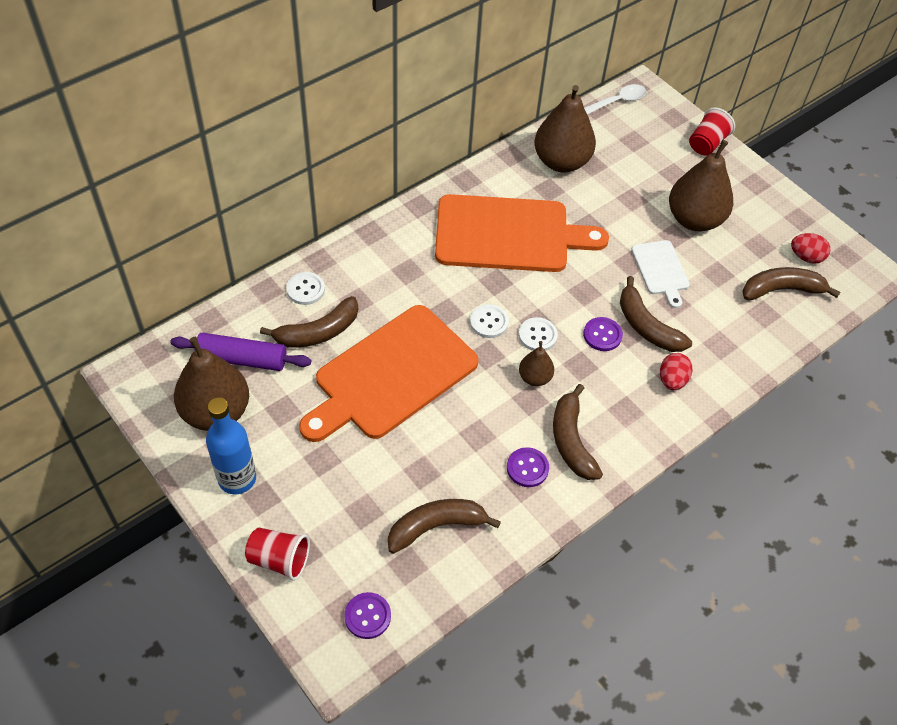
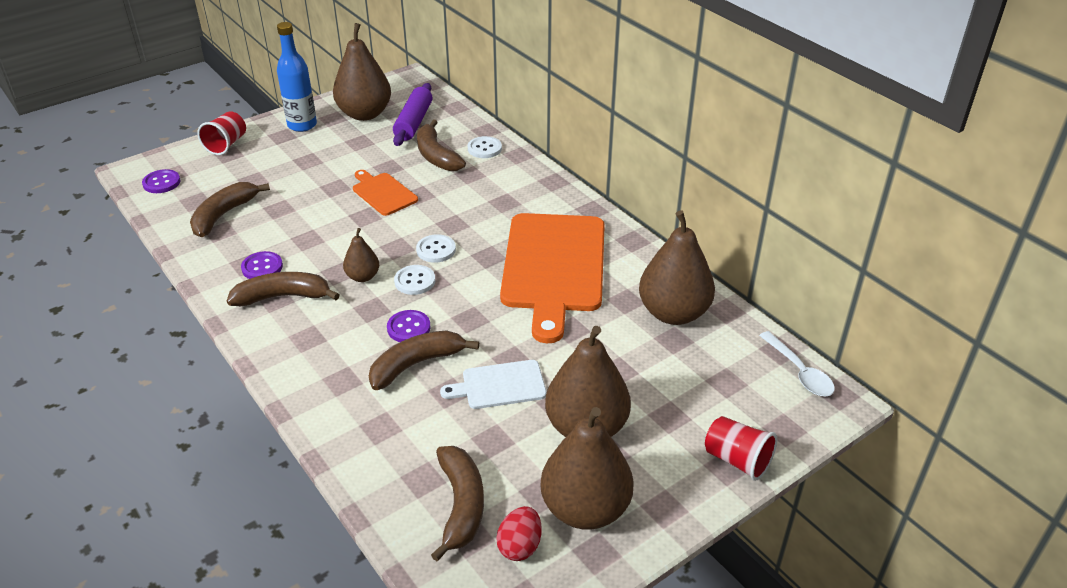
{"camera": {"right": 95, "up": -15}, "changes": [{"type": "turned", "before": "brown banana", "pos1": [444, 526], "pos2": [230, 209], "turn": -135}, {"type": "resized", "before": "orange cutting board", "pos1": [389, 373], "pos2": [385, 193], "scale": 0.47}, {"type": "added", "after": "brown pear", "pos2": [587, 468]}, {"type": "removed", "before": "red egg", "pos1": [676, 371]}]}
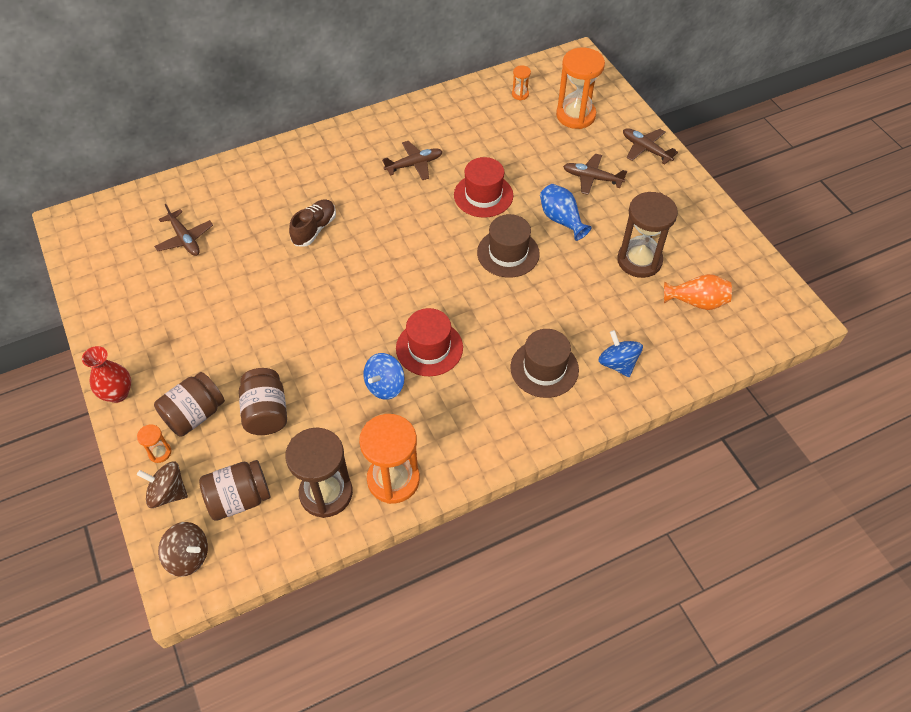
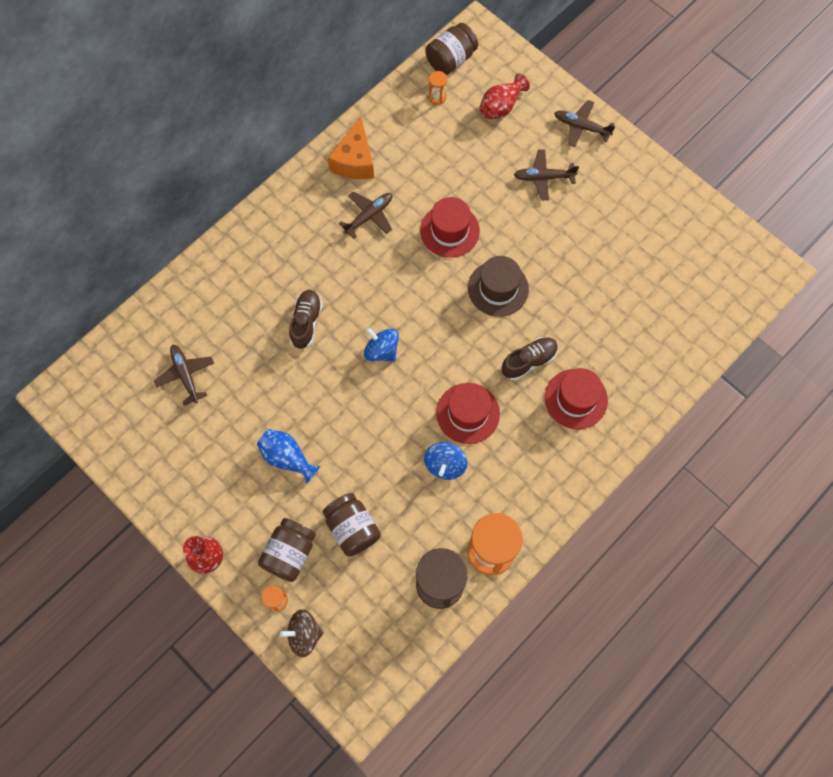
{"camera": {"right": -20, "up": 15}, "changes": [{"type": "turned", "before": "brown plane", "pos1": [183, 230], "pos2": [184, 375], "turn": -150}, {"type": "moved", "before": "blue vase", "pos1": [566, 212], "pos2": [288, 456]}, {"type": "added", "after": "orange cheese", "pos2": [351, 147]}, {"type": "moved", "before": "blue spinning top", "pos1": [620, 353], "pos2": [381, 344]}, {"type": "moved", "before": "brown jar", "pos1": [234, 490], "pos2": [451, 49]}, {"type": "replaced", "before": "orange hourglass", "after": "red vase", "pos1": [580, 88], "pos2": [504, 96]}, {"type": "added", "after": "brown shoe", "pos2": [530, 358]}, {"type": "recoloured", "before": "brown hat", "after": "red hat", "pos1": [544, 363], "pos2": [576, 398]}, {"type": "removed", "before": "brown spinning top", "pos1": [183, 549]}, {"type": "removed", "before": "brown hourglass", "pos1": [647, 235]}, {"type": "removed", "before": "orange vase", "pos1": [698, 292]}]}
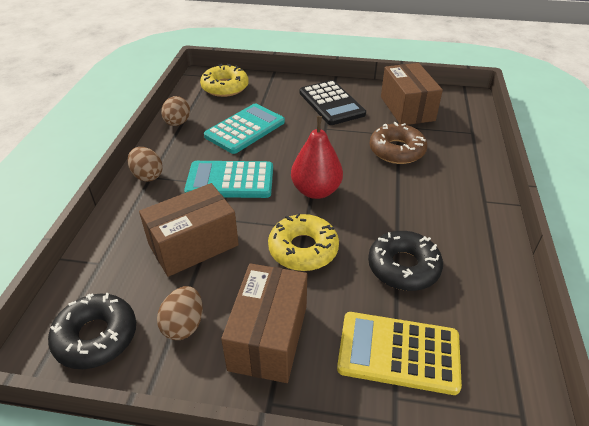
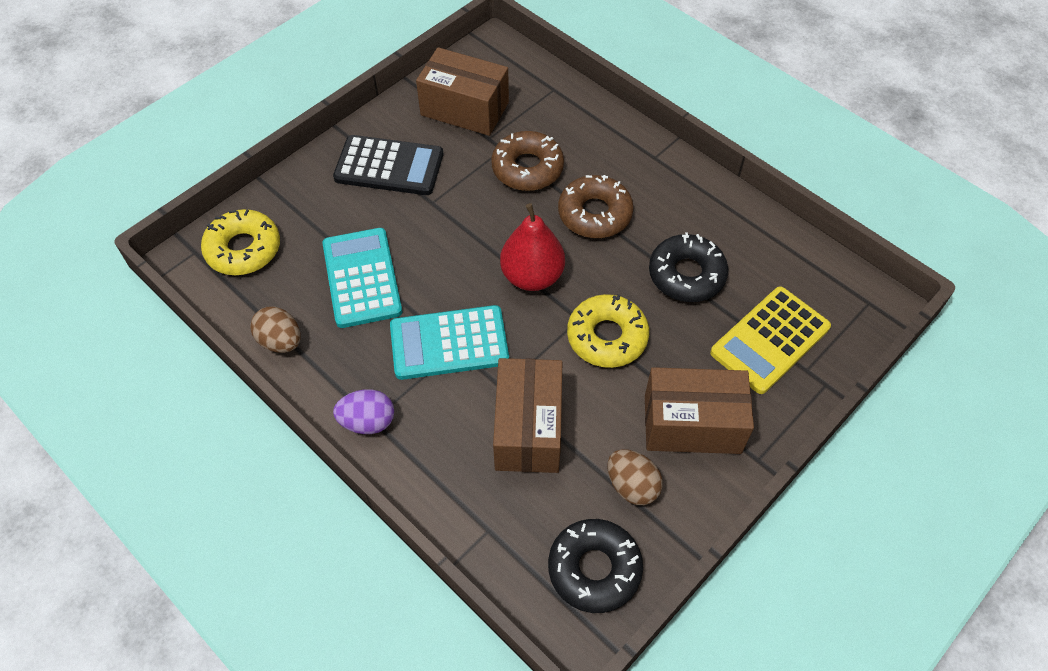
{"camera": {"right": -55, "up": 15}, "changes": [{"type": "recoloured", "before": "brown egg", "after": "purple egg", "pos1": [145, 164], "pos2": [363, 411]}, {"type": "turned", "before": "turquoise calculator", "pos1": [228, 179], "pos2": [449, 342], "turn": 45}, {"type": "added", "after": "brown donut", "pos2": [596, 206]}, {"type": "turned", "before": "brown box", "pos1": [264, 323], "pos2": [699, 410], "turn": -45}]}
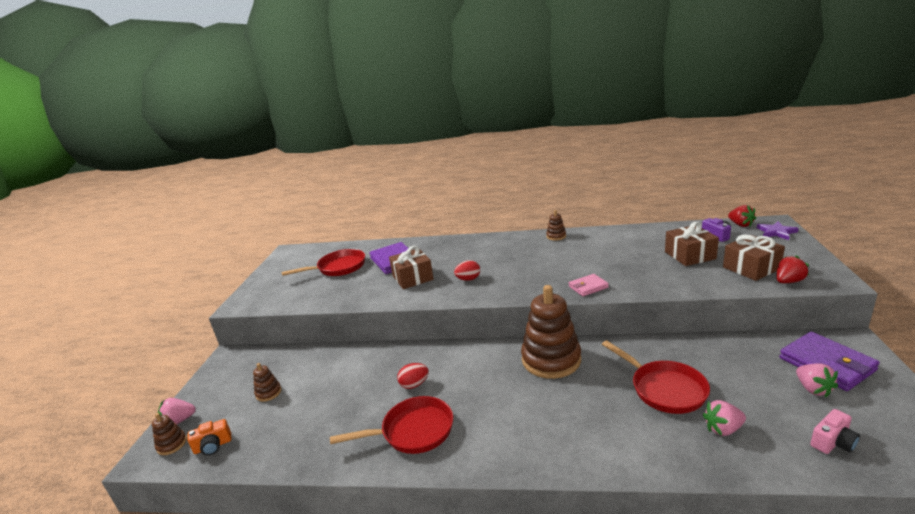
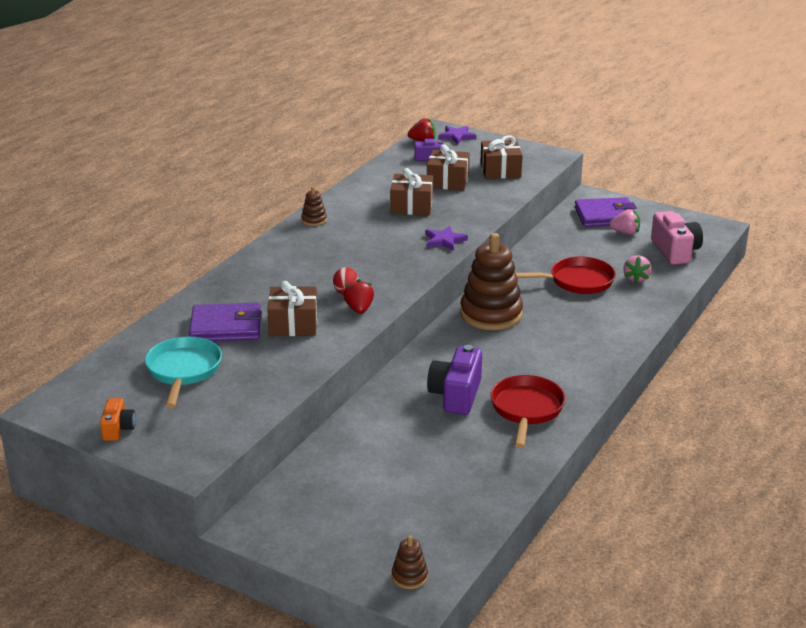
{"camera": {"right": -70, "up": 5}, "changes": [{"type": "moved", "before": "orange camera", "pos1": [209, 437], "pos2": [118, 419]}, {"type": "recoloured", "before": "red pan", "after": "turquoise pan", "pos1": [323, 262], "pos2": [183, 372]}, {"type": "moved", "before": "red strawberry", "pos1": [792, 269], "pos2": [358, 296]}, {"type": "added", "after": "brown gift", "pos2": [411, 191]}, {"type": "replaced", "before": "pink wallet", "after": "purple star", "pos1": [589, 285], "pos2": [446, 238]}, {"type": "replaced", "before": "red egg", "after": "purple camera", "pos1": [413, 376], "pos2": [454, 380]}, {"type": "resized", "before": "pink camera", "pos1": [835, 431], "pos2": [677, 238], "scale": 1.77}, {"type": "removed", "before": "pink strawberry", "pos1": [177, 411]}, {"type": "removed", "before": "brown stacking toy", "pos1": [267, 382]}]}
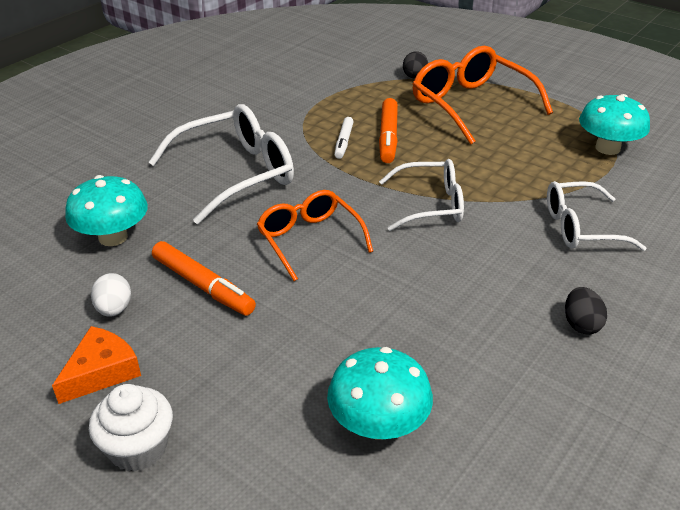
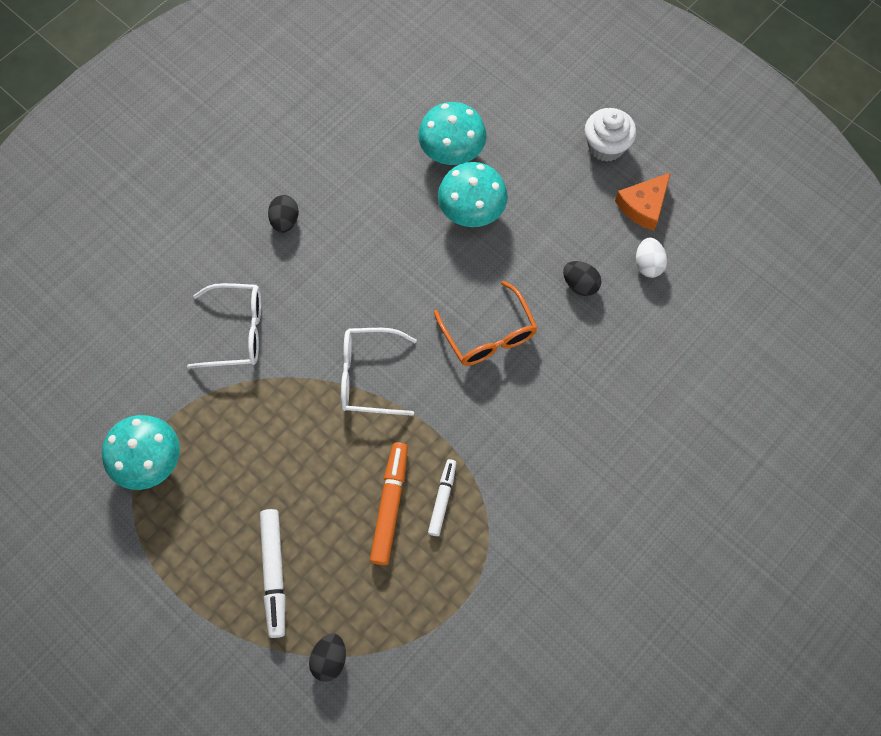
{"camera": {"right": -175, "up": 30}, "changes": [{"type": "replaced", "before": "orange glasses", "after": "white marker", "pos1": [483, 95], "pos2": [272, 573]}, {"type": "moved", "before": "turquoise mushroom", "pos1": [106, 210], "pos2": [473, 194]}, {"type": "replaced", "before": "orange marker", "after": "black egg", "pos1": [204, 278], "pos2": [582, 278]}, {"type": "removed", "before": "white glasses", "pos1": [221, 164]}]}
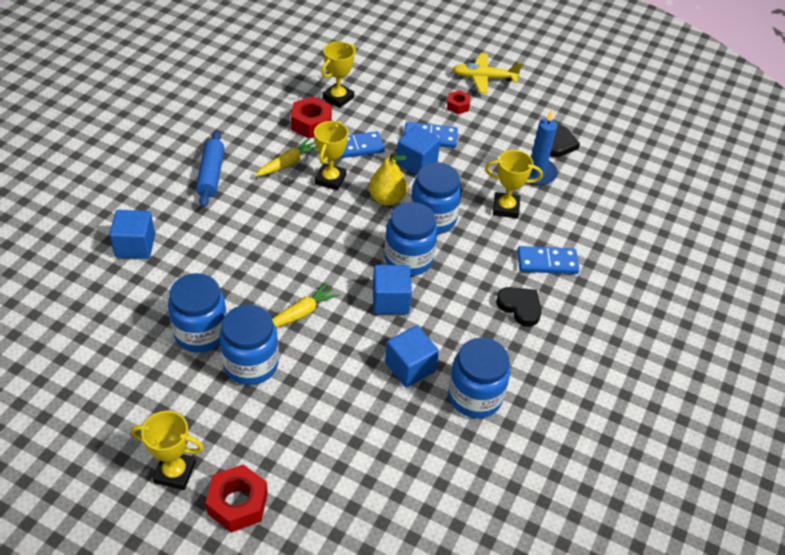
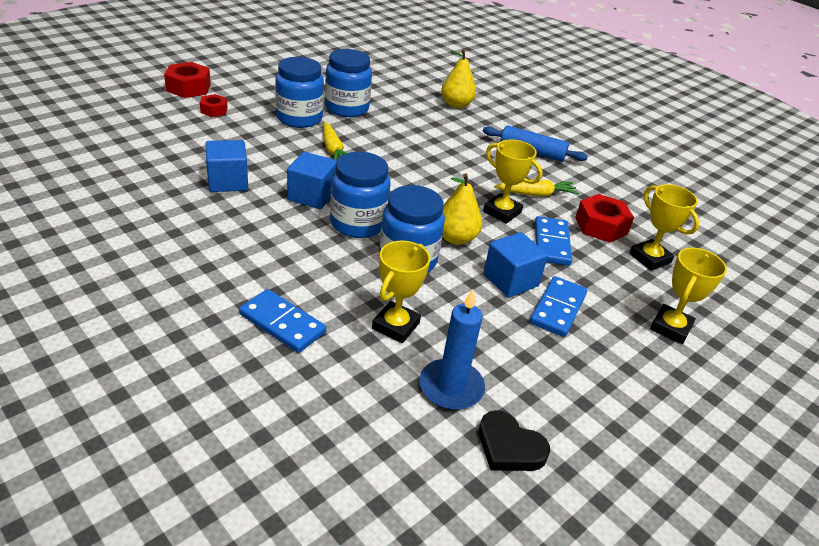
{"camera": {"right": 110, "up": -10}, "changes": [{"type": "moved", "before": "red nut", "pos1": [458, 102], "pos2": [214, 105]}, {"type": "turned", "before": "blue domino", "pos1": [548, 260], "pos2": [282, 321], "turn": -75}, {"type": "replaced", "before": "blue cube", "after": "yellow pear", "pos1": [132, 234], "pos2": [458, 78]}, {"type": "turned", "before": "yellow carrot", "pos1": [286, 157], "pos2": [536, 188], "turn": -75}, {"type": "moved", "before": "yellow trophy", "pos1": [167, 450], "pos2": [688, 296]}, {"type": "removed", "before": "blue jar", "pos1": [479, 377]}, {"type": "removed", "before": "yellow plane", "pos1": [487, 73]}, {"type": "removed", "before": "black heart", "pos1": [518, 307]}]}
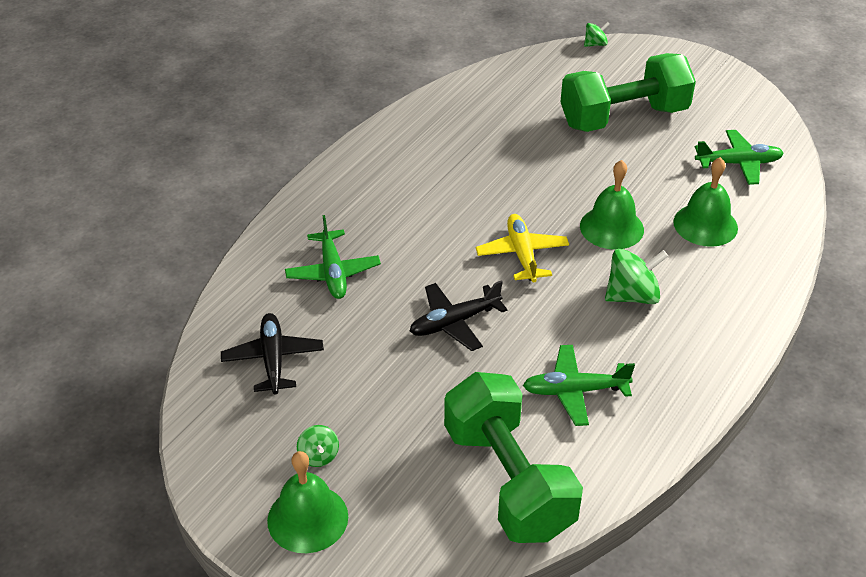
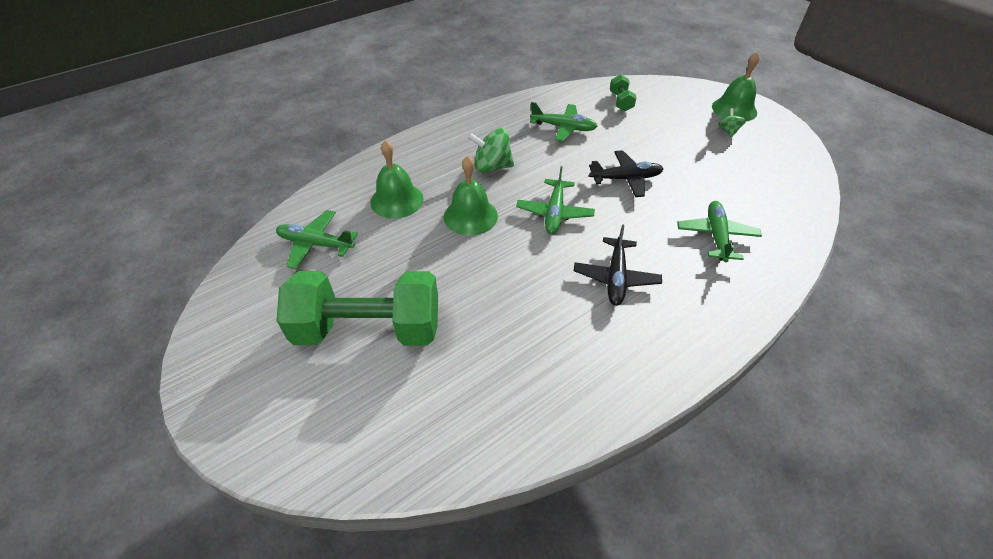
{"camera": {"right": -160, "up": 5}, "changes": [{"type": "recoloured", "before": "yellow plane", "after": "green plane", "pos1": [522, 248], "pos2": [555, 200]}, {"type": "moved", "before": "black plane", "pos1": [272, 353], "pos2": [618, 265]}, {"type": "resized", "before": "green dumbbell", "pos1": [513, 457], "pos2": [623, 92], "scale": 0.43}, {"type": "removed", "before": "green spinning top", "pos1": [597, 34]}]}
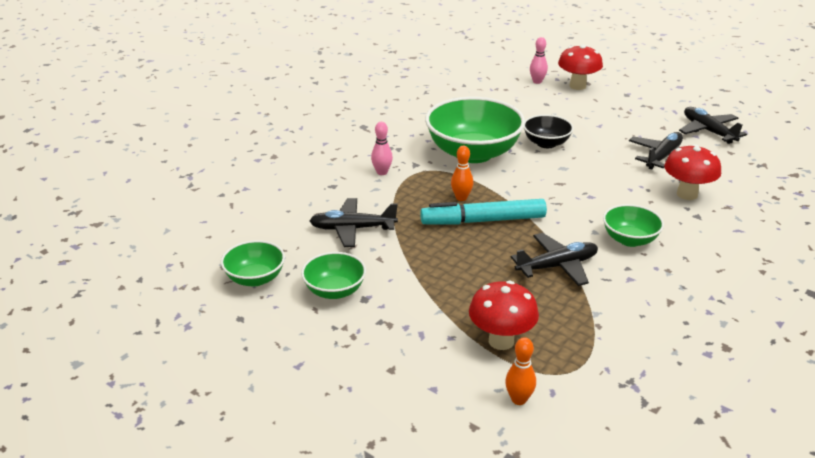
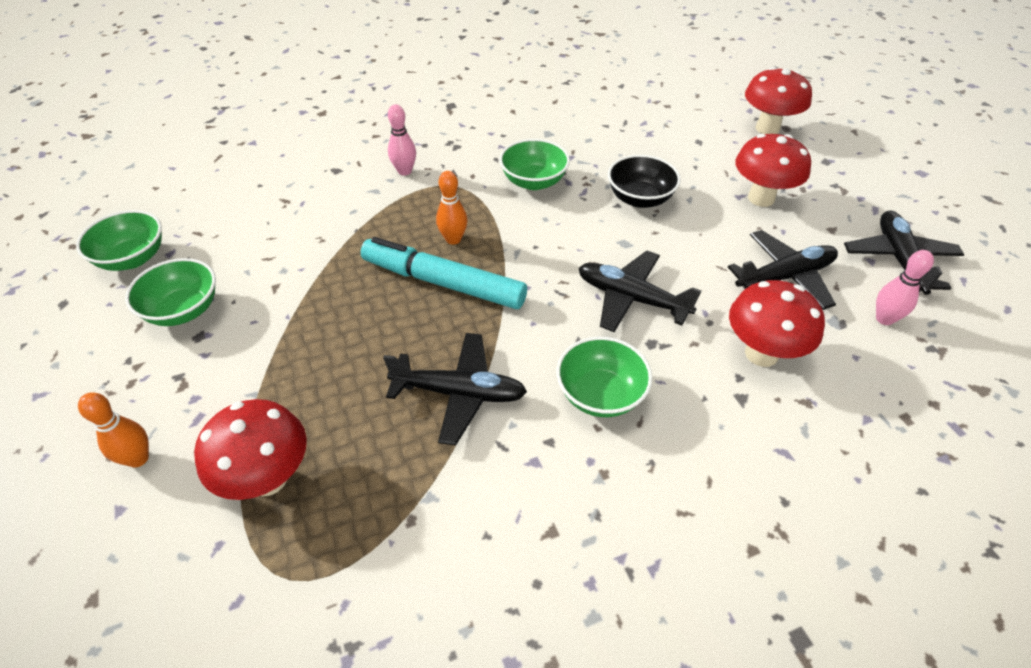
{"camera": {"right": 30, "up": 15}, "changes": [{"type": "moved", "before": "orange bowling pin", "pos1": [520, 371], "pos2": [113, 429]}, {"type": "resized", "before": "green bowl", "pos1": [475, 130], "pos2": [535, 164], "scale": 0.52}, {"type": "moved", "before": "black plane", "pos1": [354, 222], "pos2": [640, 291]}, {"type": "added", "after": "red mushroom", "pos2": [773, 170]}, {"type": "moved", "before": "pink bowling pin", "pos1": [539, 60], "pos2": [905, 287]}]}
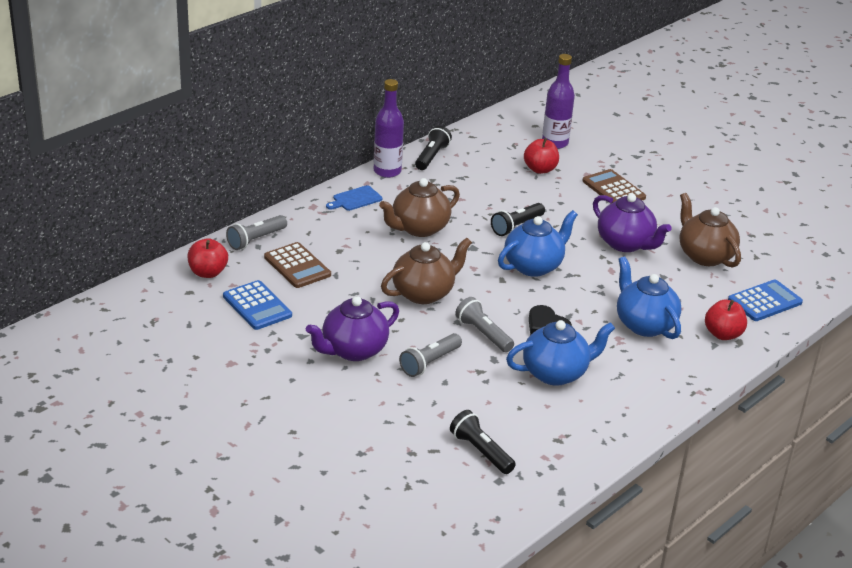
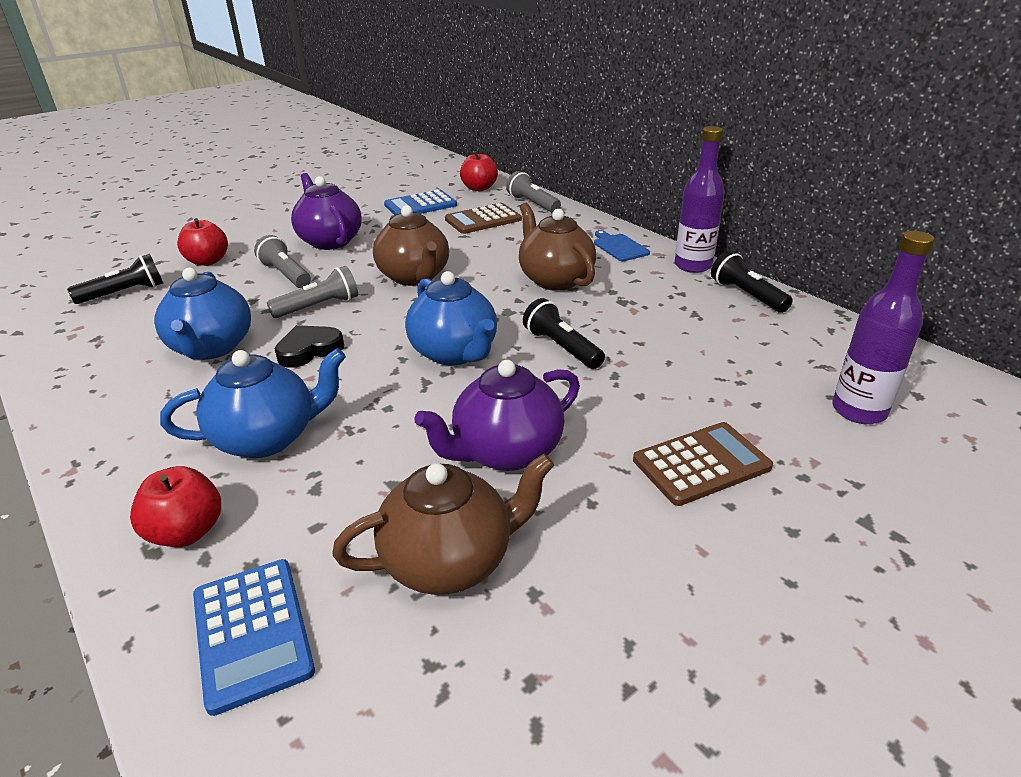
{"camera": {"right": 100, "up": 0}, "changes": [{"type": "moved", "before": "red apple", "pos1": [541, 156], "pos2": [202, 242]}, {"type": "turned", "before": "black flashlight", "pos1": [433, 148], "pos2": [752, 282], "turn": -150}]}
